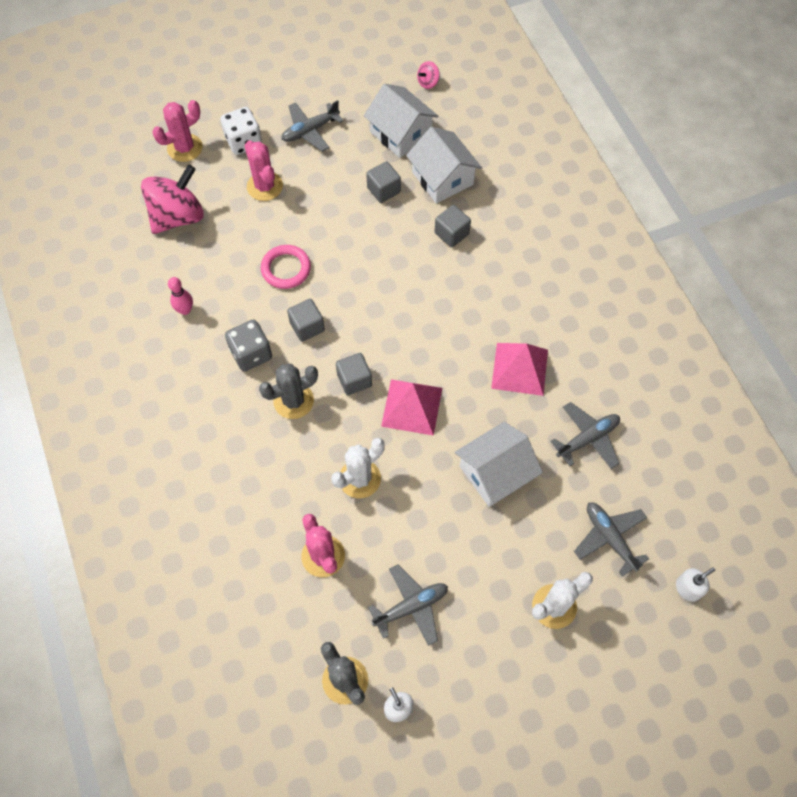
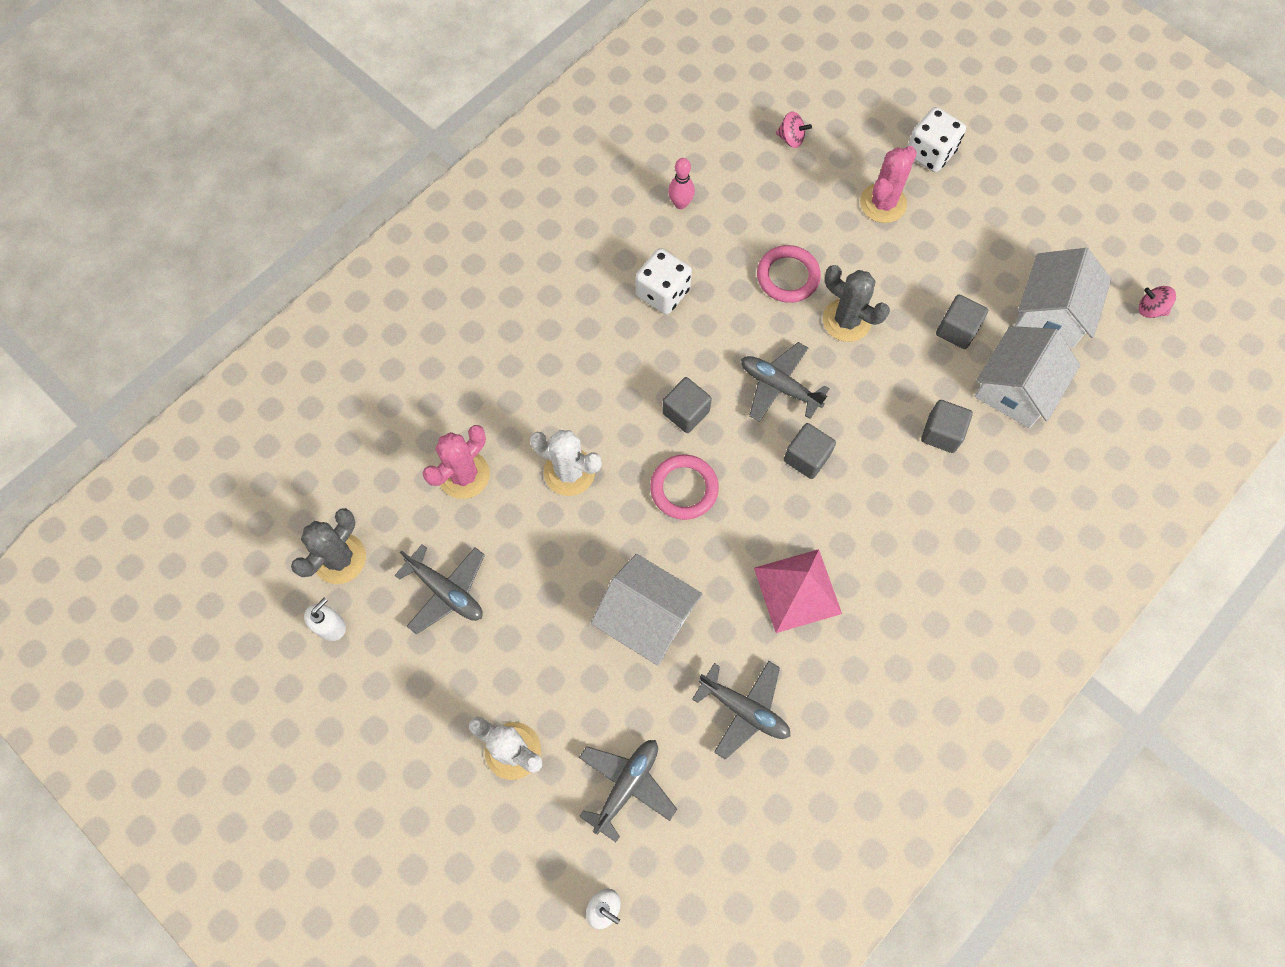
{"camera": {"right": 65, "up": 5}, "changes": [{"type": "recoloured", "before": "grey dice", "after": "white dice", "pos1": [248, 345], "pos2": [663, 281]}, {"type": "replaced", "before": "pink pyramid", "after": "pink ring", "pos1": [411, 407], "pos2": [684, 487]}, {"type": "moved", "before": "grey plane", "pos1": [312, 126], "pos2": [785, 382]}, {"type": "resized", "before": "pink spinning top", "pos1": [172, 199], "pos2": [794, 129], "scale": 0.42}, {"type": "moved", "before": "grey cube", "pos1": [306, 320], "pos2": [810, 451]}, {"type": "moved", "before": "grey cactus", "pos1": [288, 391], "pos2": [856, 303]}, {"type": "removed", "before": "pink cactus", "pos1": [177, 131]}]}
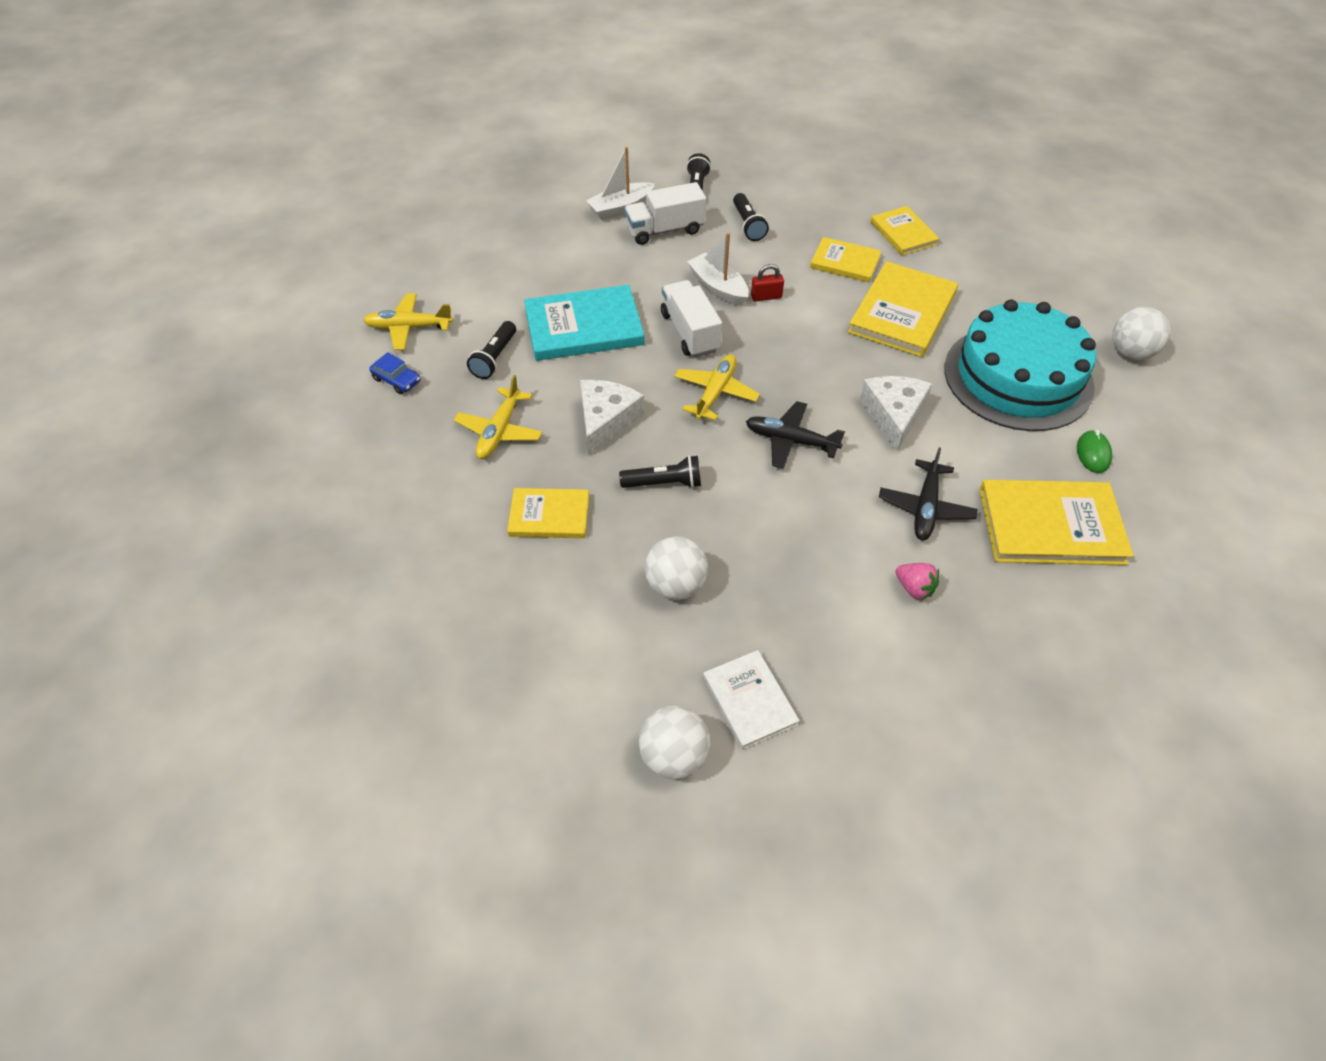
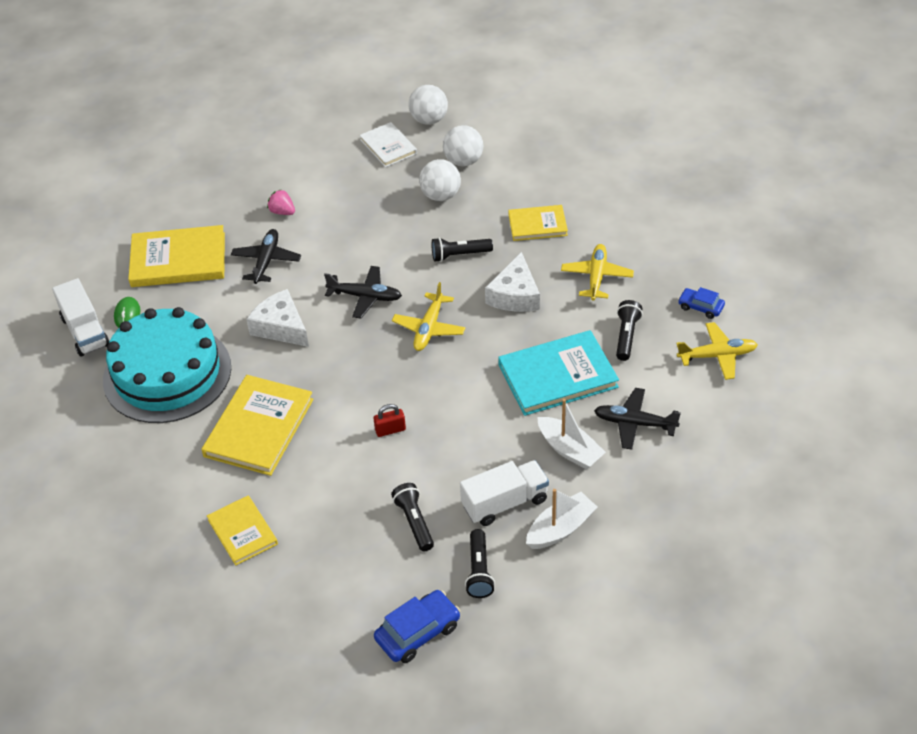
{"camera": {"right": 175, "up": -5}, "changes": [{"type": "moved", "before": "white truck", "pos1": [691, 318], "pos2": [80, 317]}, {"type": "turned", "before": "white cheese", "pos1": [896, 414], "pos2": [277, 318], "turn": 135}, {"type": "added", "after": "blue car", "pos2": [417, 626]}, {"type": "moved", "before": "white ball", "pos1": [1141, 333], "pos2": [463, 145]}, {"type": "moved", "before": "white boat", "pos1": [718, 269], "pos2": [571, 434]}, {"type": "added", "after": "black plane", "pos2": [637, 419]}, {"type": "removed", "before": "yellow book", "pos1": [845, 259]}]}
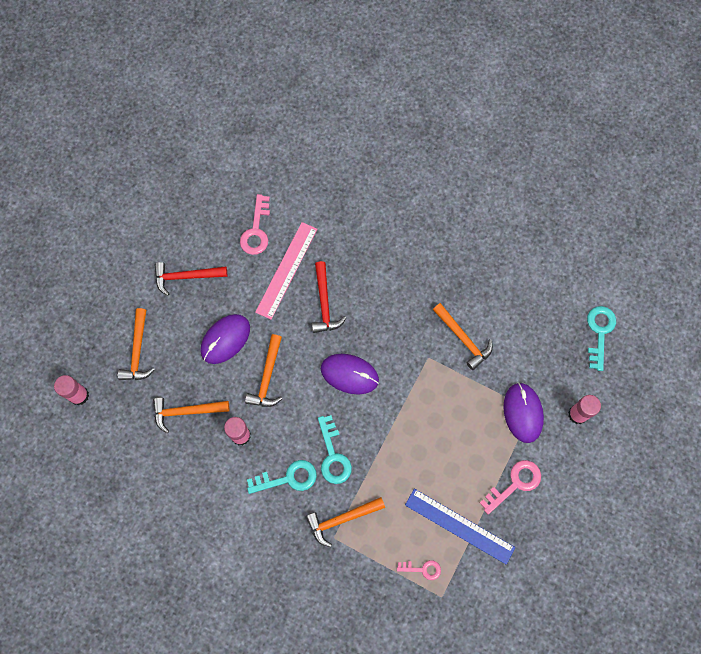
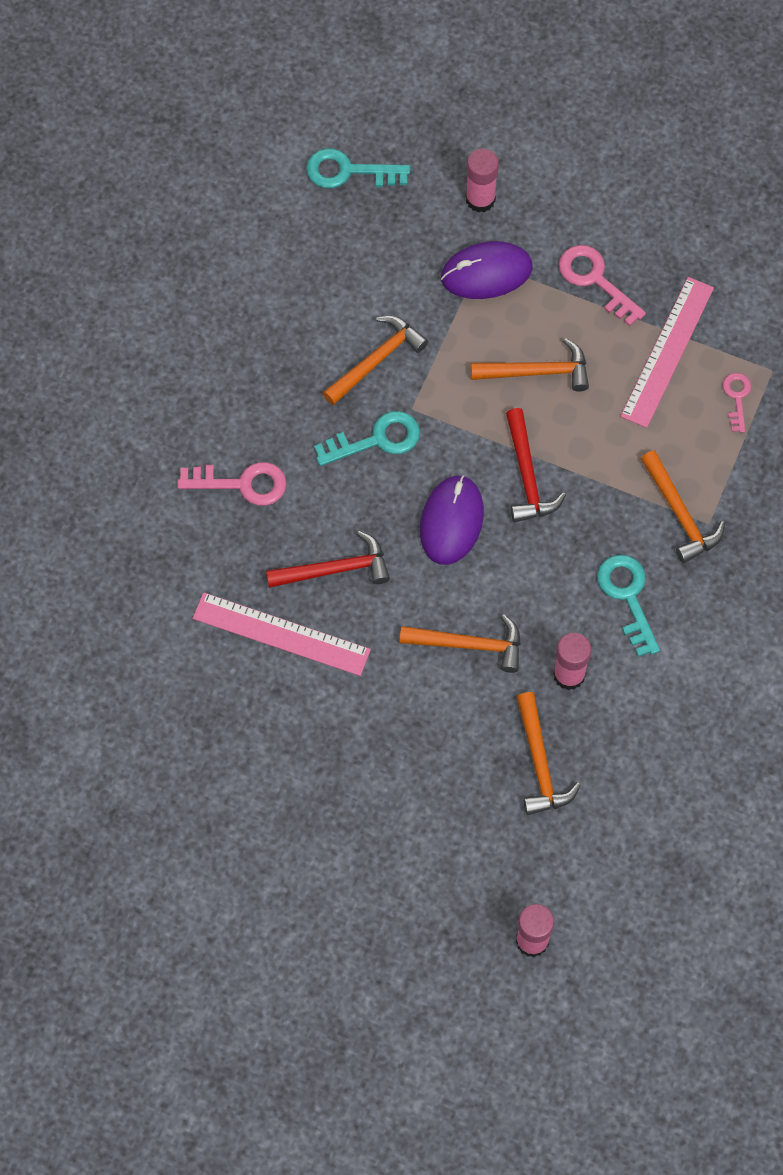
{"camera": {"right": -95, "up": -5}, "changes": [{"type": "moved", "before": "pink key", "pos1": [255, 224], "pos2": [232, 484]}, {"type": "moved", "before": "turquoise key", "pos1": [335, 449], "pos2": [367, 438]}, {"type": "moved", "before": "orange hammer", "pos1": [136, 344], "pos2": [530, 364]}, {"type": "moved", "before": "red hammer", "pos1": [190, 279], "pos2": [536, 465]}, {"type": "recoloured", "before": "blue ruler", "after": "pink ruler", "pos1": [460, 527], "pos2": [667, 352]}, {"type": "removed", "before": "purple mouse", "pos1": [225, 339]}]}
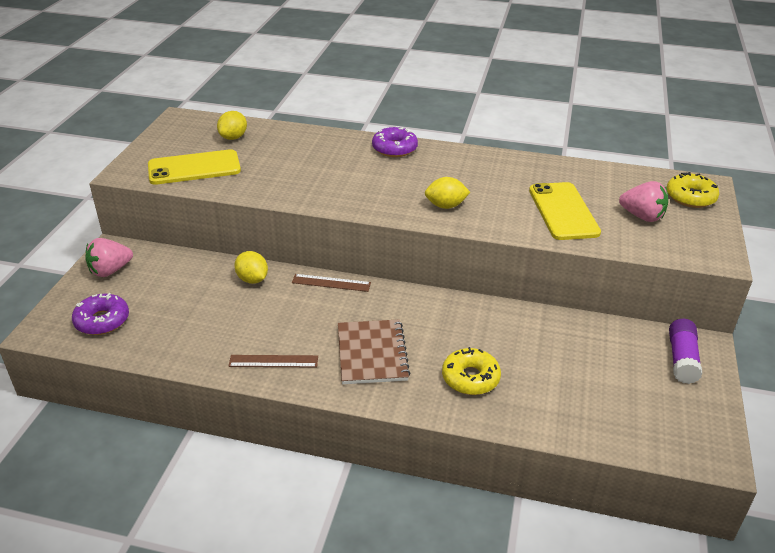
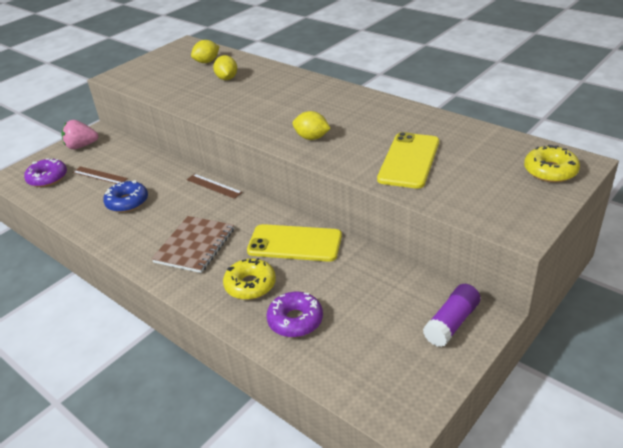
{"camera": {"right": 30, "up": 0}, "changes": [{"type": "moved", "before": "brown ruler", "pos1": [273, 361], "pos2": [100, 175]}, {"type": "added", "after": "blue donut", "pos2": [125, 196]}, {"type": "moved", "before": "yellow lemon", "pos1": [251, 267], "pos2": [225, 67]}, {"type": "moved", "before": "yellow phone", "pos1": [194, 167], "pos2": [294, 243]}, {"type": "moved", "before": "purple donut", "pos1": [395, 141], "pos2": [294, 314]}, {"type": "removed", "before": "pink strawberry", "pos1": [643, 201]}]}
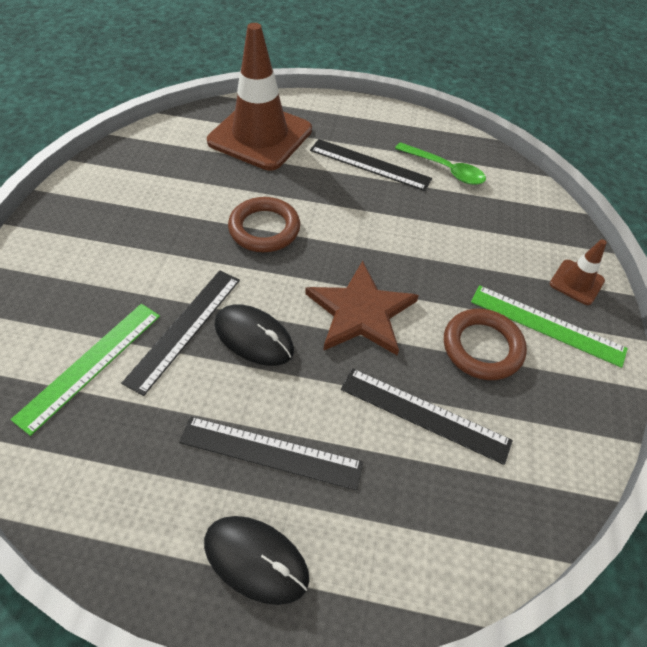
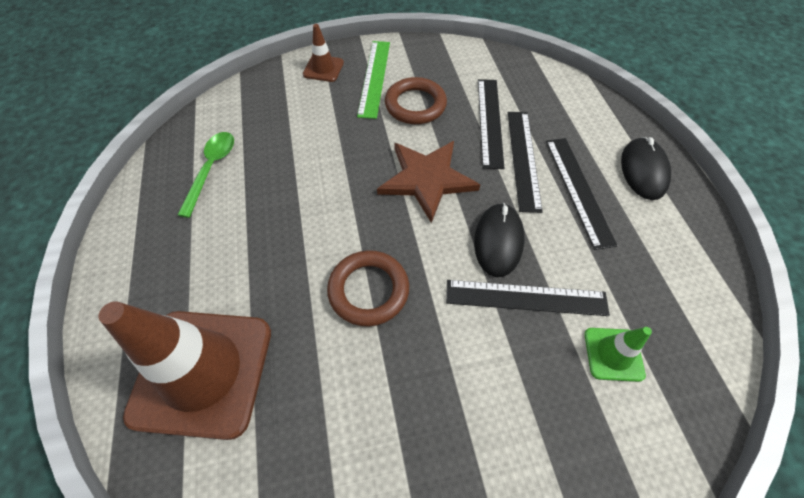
{"camera": {"right": -110, "up": 5}, "changes": [{"type": "moved", "before": "black ruler", "pos1": [371, 165], "pos2": [525, 162]}, {"type": "replaced", "before": "green ruler", "after": "green traffic cone", "pos1": [85, 370], "pos2": [618, 354]}]}
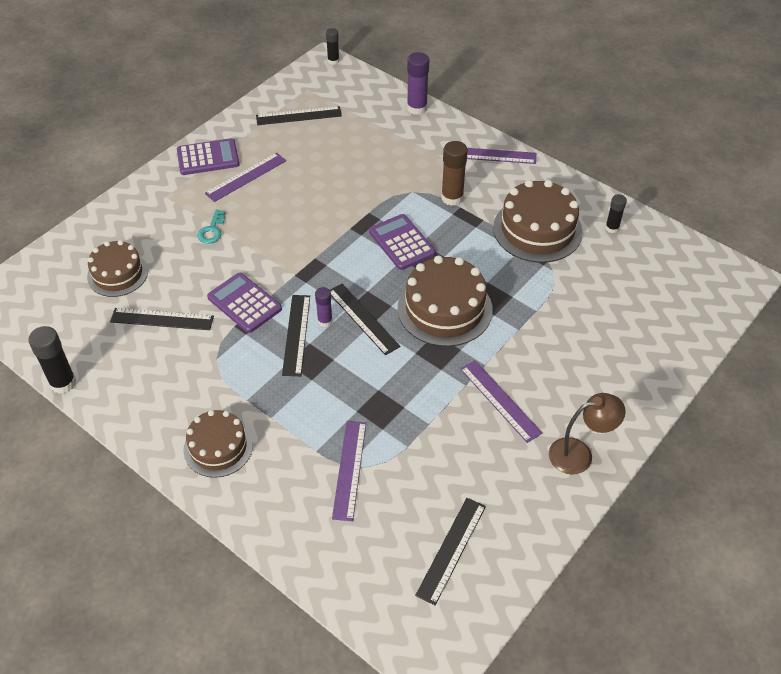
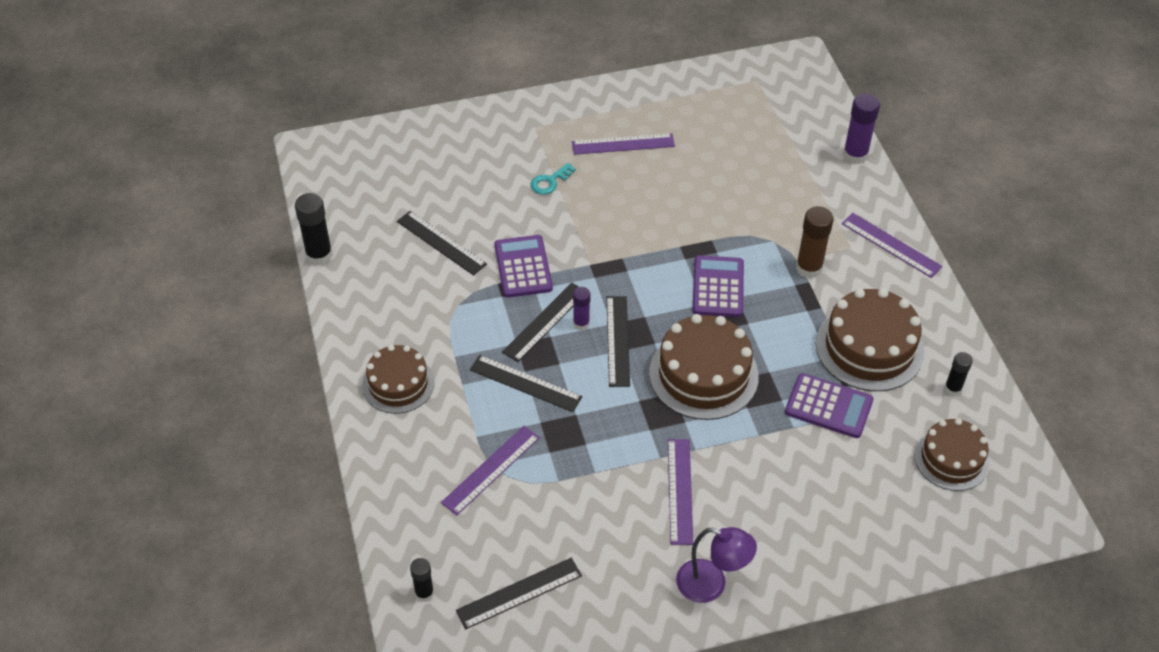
{"camera": {"right": 35, "up": 0}, "changes": [{"type": "moved", "before": "black glue stick", "pos1": [332, 46], "pos2": [422, 580]}, {"type": "moved", "before": "black ruler", "pos1": [299, 115], "pos2": [526, 383]}, {"type": "recoloured", "before": "brown lamp", "after": "purple lamp", "pos1": [587, 434], "pos2": [716, 565]}, {"type": "moved", "before": "purple calculator", "pos1": [208, 156], "pos2": [829, 405]}, {"type": "moved", "before": "brown cake", "pos1": [117, 268], "pos2": [952, 454]}]}
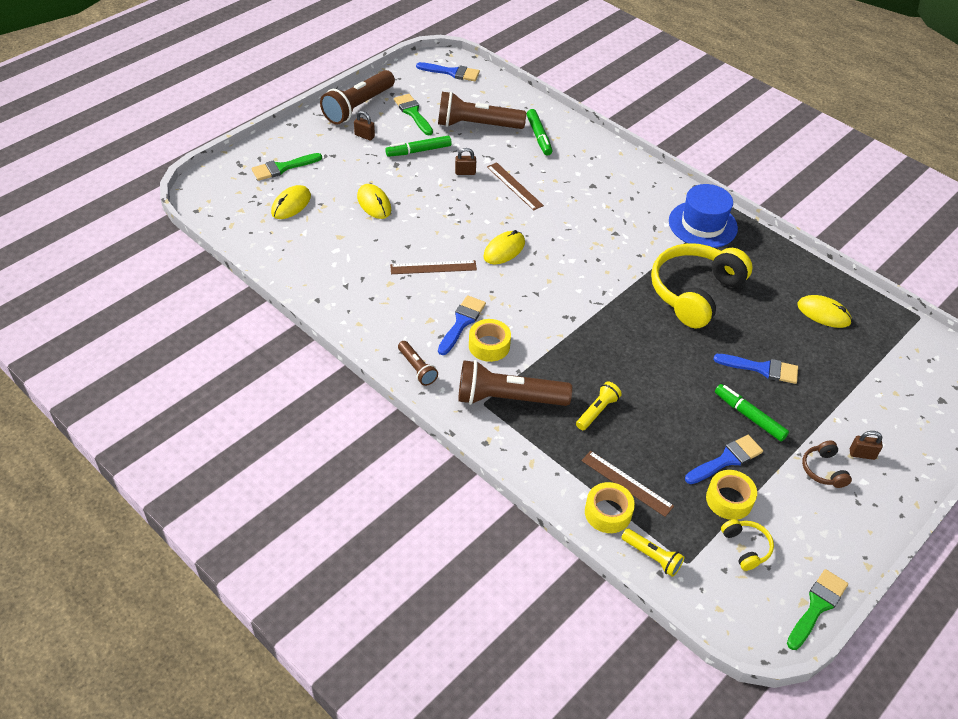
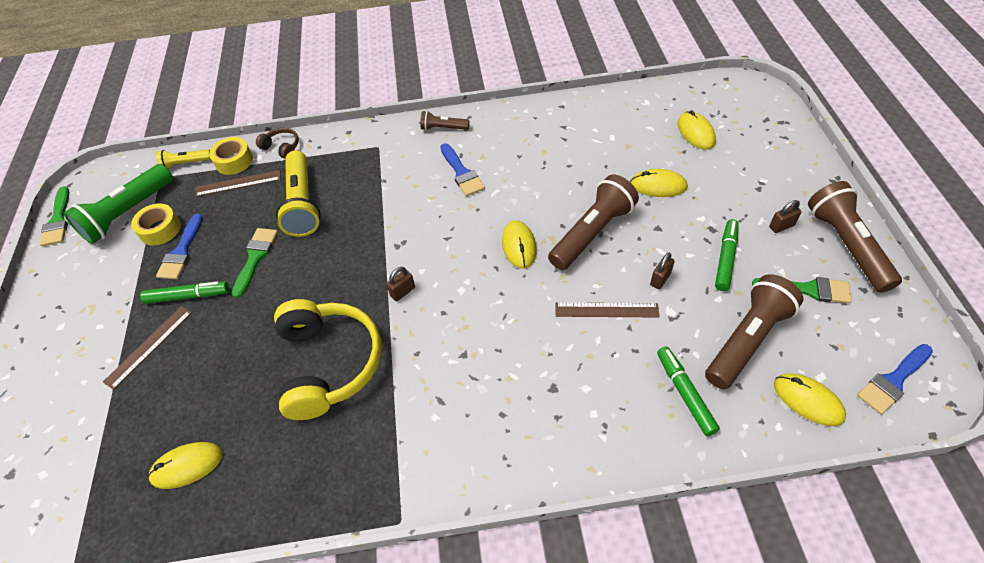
{"camera": {"right": 135, "up": 5}, "changes": [{"type": "replaced", "before": "yellow headphones", "after": "green flashlight", "pos1": [747, 545], "pos2": [118, 204]}, {"type": "moved", "before": "brown ruler", "pos1": [433, 267], "pos2": [147, 348]}, {"type": "moved", "before": "green brush", "pos1": [286, 167], "pos2": [255, 263]}, {"type": "moved", "before": "brown headphones", "pos1": [827, 464], "pos2": [277, 143]}, {"type": "resized", "before": "yellow flashlight", "pos1": [599, 406], "pos2": [298, 193], "scale": 1.96}, {"type": "moved", "before": "brown padlock", "pos1": [866, 445], "pos2": [400, 284]}, {"type": "moved", "before": "brown flashlight", "pos1": [515, 383], "pos2": [593, 222]}, {"type": "turned", "before": "green marker", "pos1": [539, 132], "pos2": [688, 391], "turn": 45}, {"type": "added", "after": "yellow mouse", "pos2": [810, 399]}, {"type": "removed", "before": "yellow tape", "pos1": [490, 340]}, {"type": "removed", "before": "blue hat", "pos1": [703, 216]}, {"type": "removed", "before": "blue brush", "pos1": [756, 369]}]}
